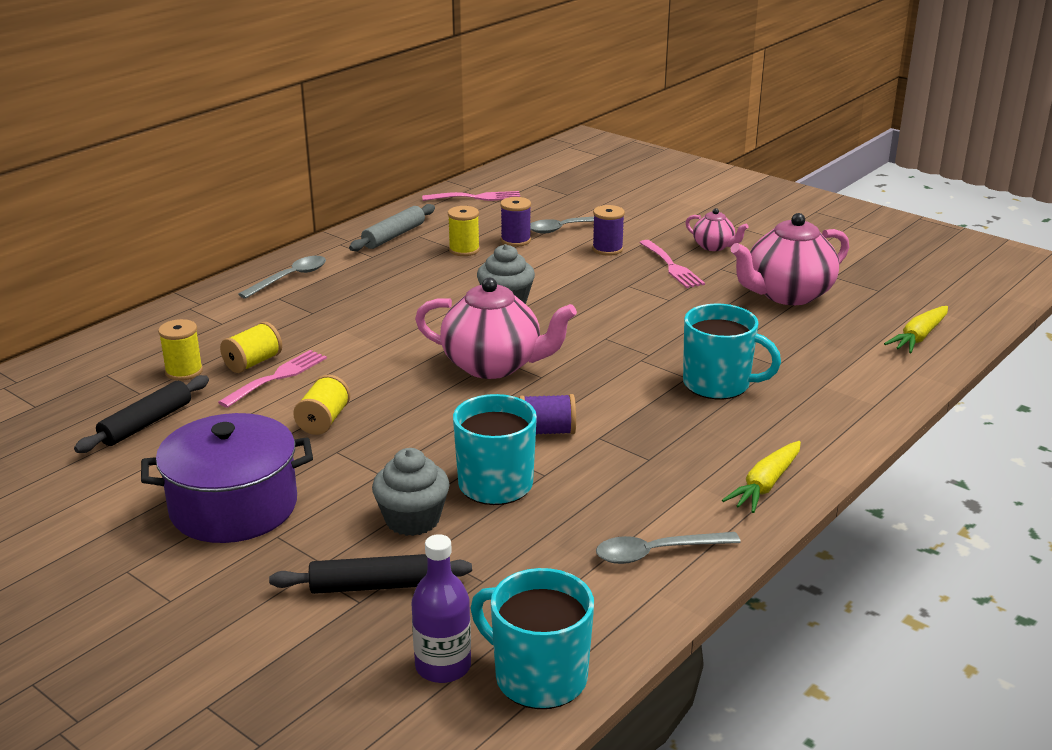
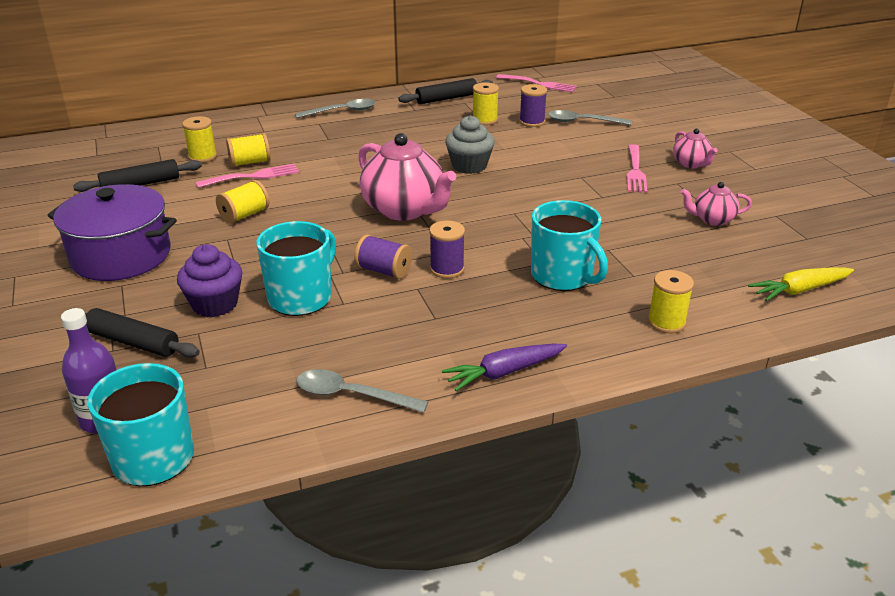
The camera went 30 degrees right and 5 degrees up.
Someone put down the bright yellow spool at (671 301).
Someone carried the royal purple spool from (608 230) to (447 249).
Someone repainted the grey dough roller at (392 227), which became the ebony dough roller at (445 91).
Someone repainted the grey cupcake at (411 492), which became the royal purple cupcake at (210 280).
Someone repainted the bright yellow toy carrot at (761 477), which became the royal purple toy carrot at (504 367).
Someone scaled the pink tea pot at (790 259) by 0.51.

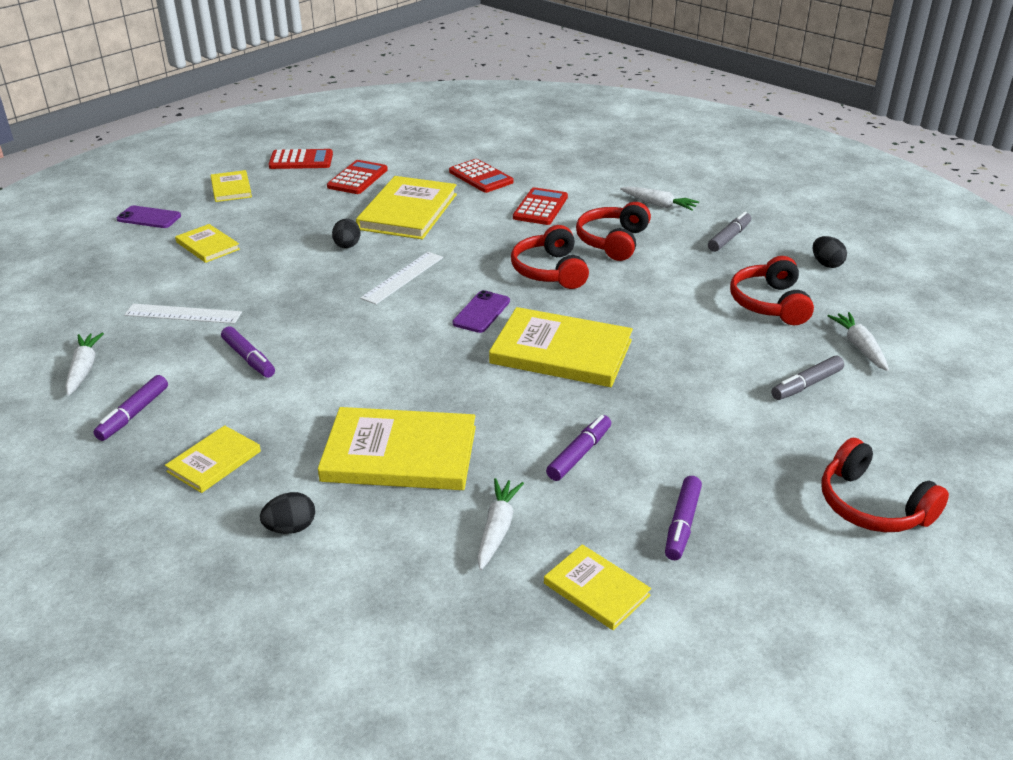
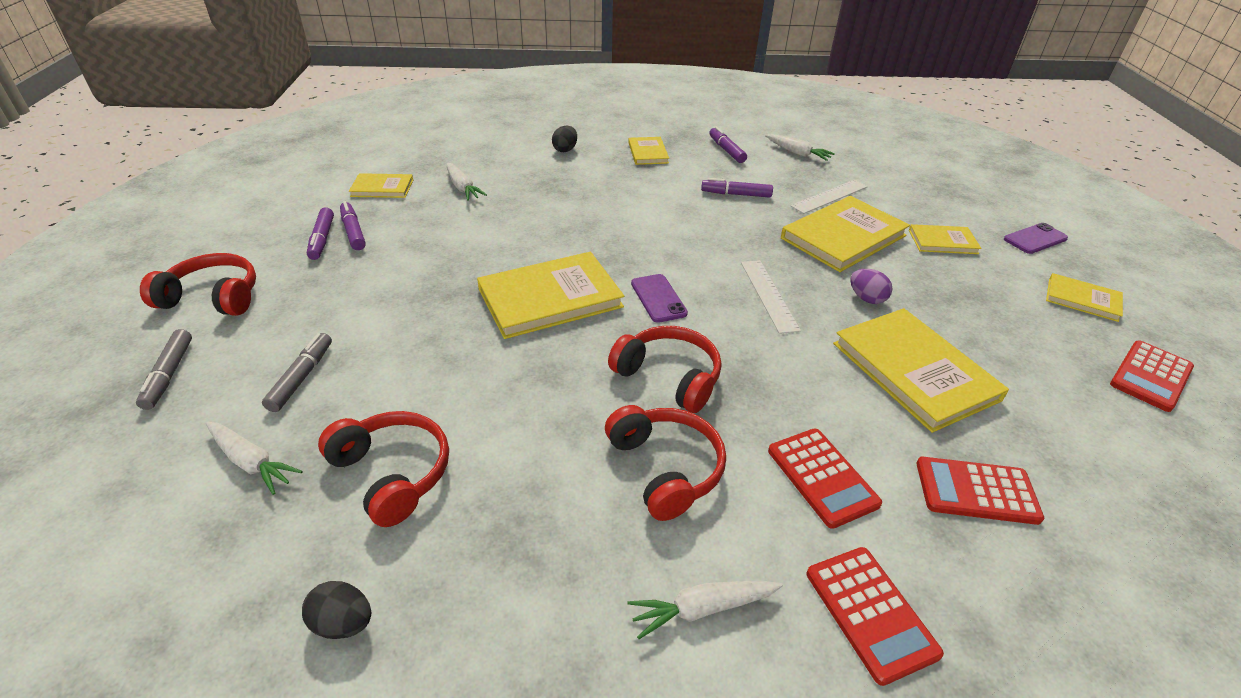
The camera went 135 degrees right and 5 degrees up.
Someone carried the bright yellow book from (397 448) to (845 234).
Someone carried the crimson calculator from (357 177) to (875 616).
Someone carried the royal purple marker pen from (578 448) to (320 233).
Someone carried the grey marker pen from (729 232) to (164 369).
Someone repainted the ebony toy egg at (346 233), which became the royal purple toy egg at (871 286).

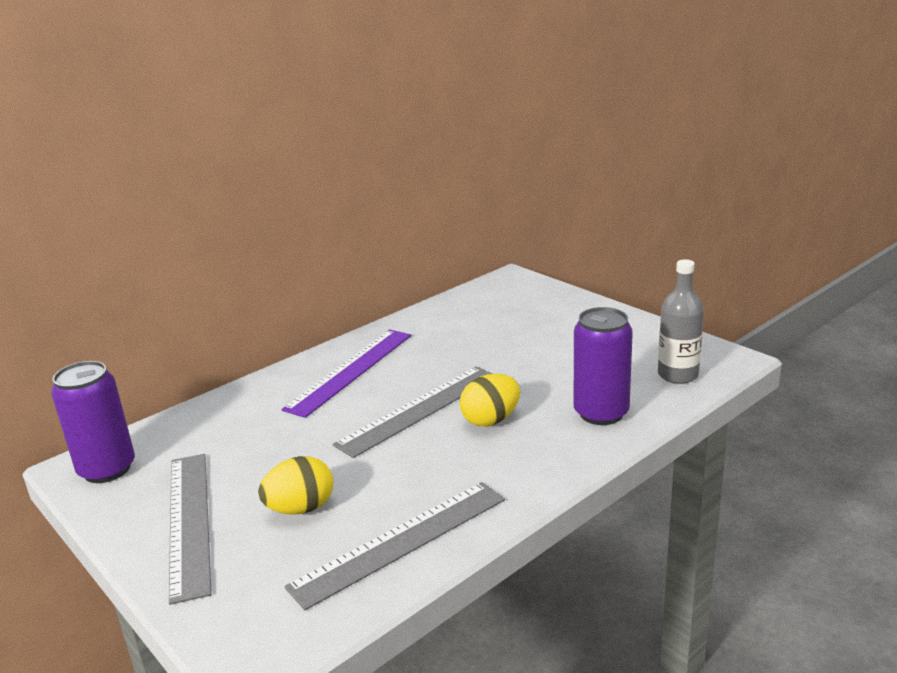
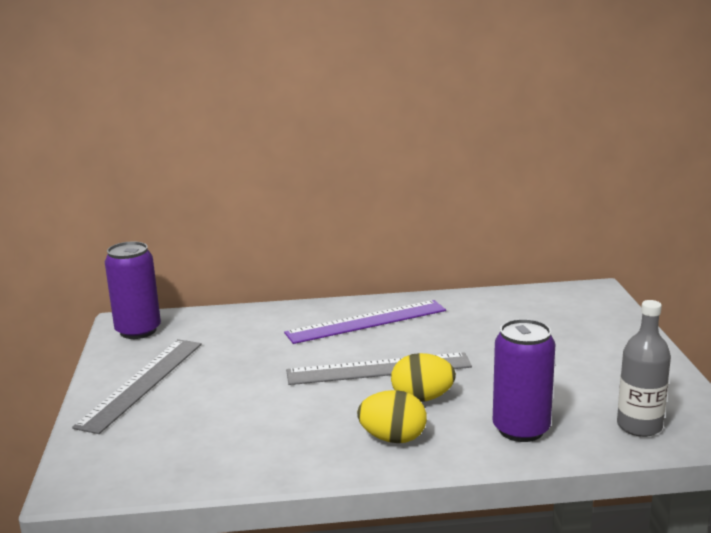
The camera went 35 degrees right and 5 degrees down.
Someone took away the grey straightedge at (395 546).
Someone carried the bright yellow toy egg from (295 485) to (392 416).

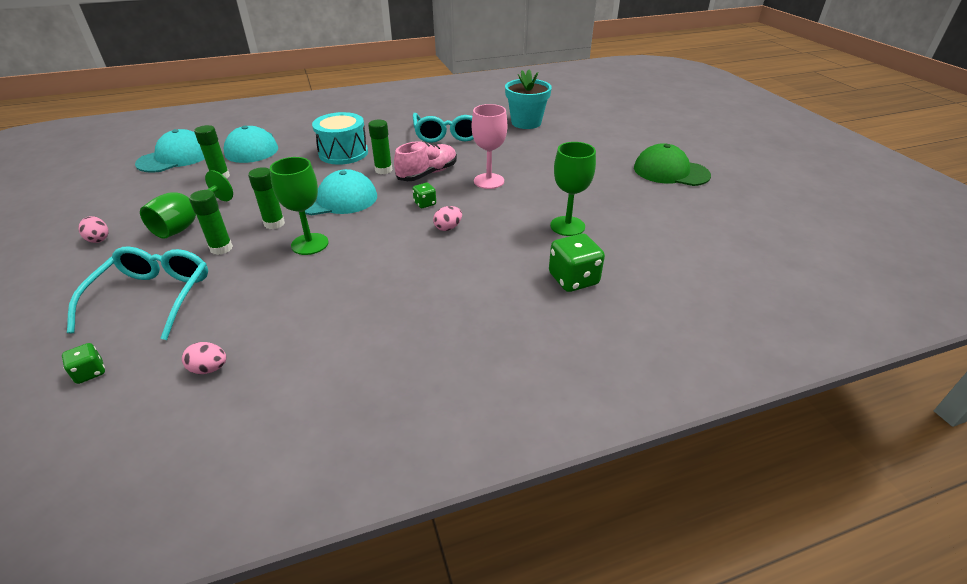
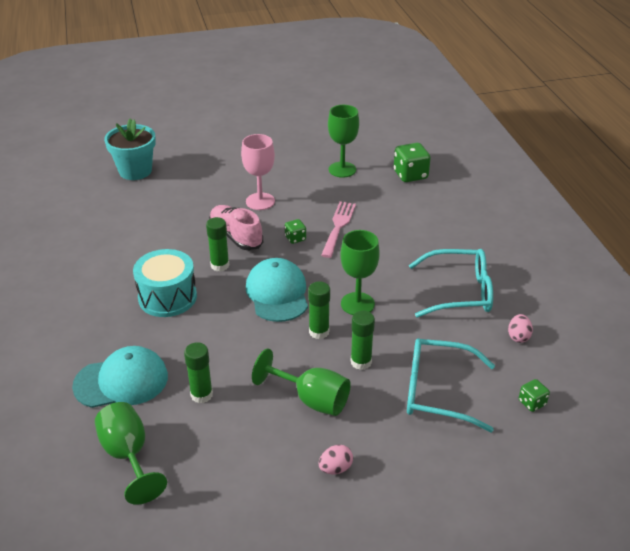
The camera went 85 degrees left and 0 degrees up.
Someone took away the emerald cap at (672 164).
Someone carried the aqua eyeglasses from (443 128) to (451 283).
Someone swapped the aqua cap at (170 151) for the emerald chalice at (131 453).
Someone swapped the pink toy egg at (447 218) for the pink fork at (338 229).

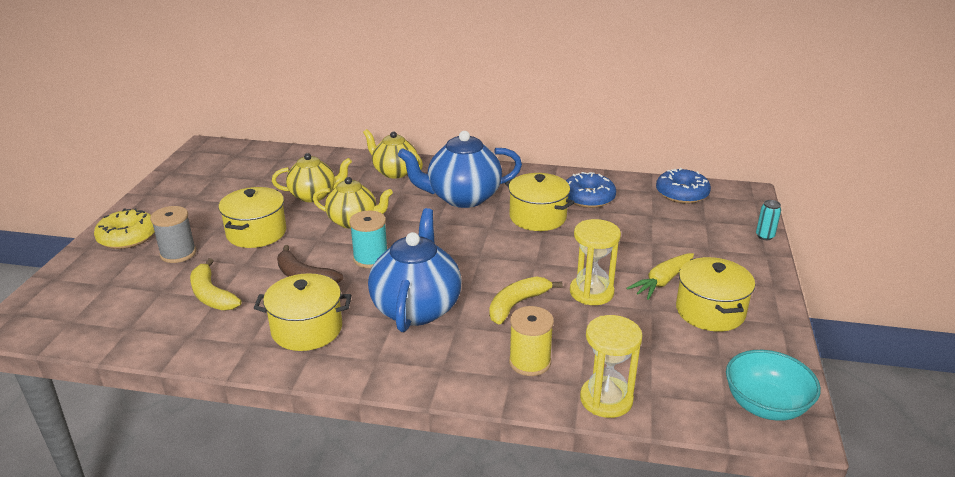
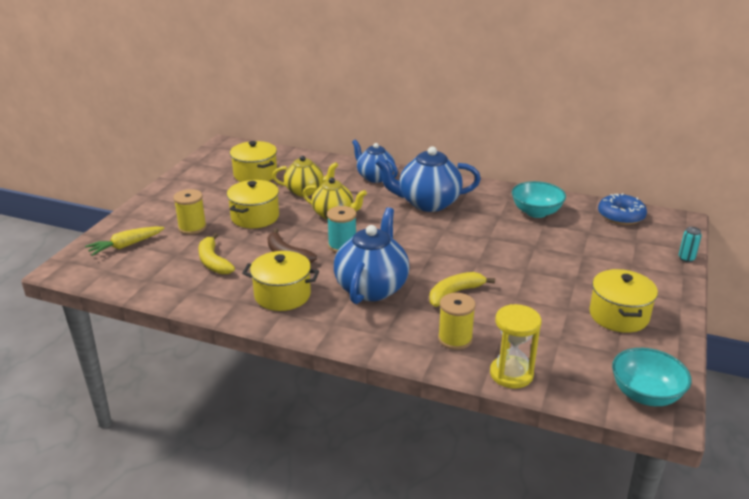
The camera went 10 degrees right and 0 degrees up.
Someone took away the bright yellow glazed donut at (124 228).
Someone took away the bright yellow hourglass at (595 262).
Someone carried the bright yellow pot from (540 202) to (253 161).
Someone carried the bright yellow toy carrot from (660 276) to (125 241).
Someone swapped the cobalt glazed donut at (591 190) for the aqua deep dish at (539 199).
Someone repainted the grey spool at (173 234), which became the bright yellow spool at (190 212).
Someone repainted the bright yellow tea pot at (393 153), which became the cobalt tea pot at (375 161).

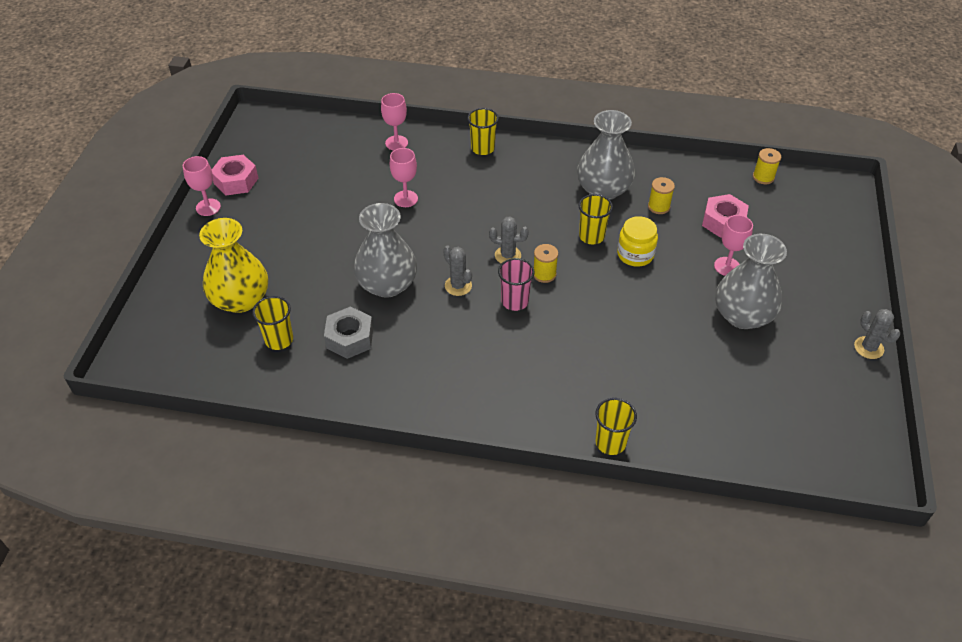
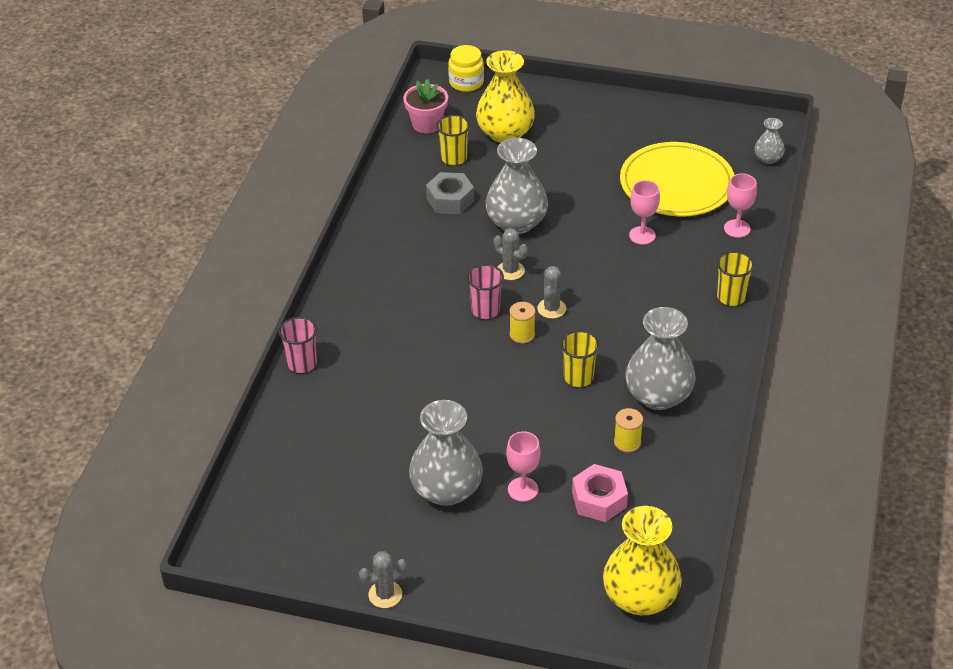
The camera went 95 degrees right and 5 degrees down.
Someone took away the pink chalice at (202 186).
Someone took away the pink hex nut at (235 175).
Someone took away the bright yellow spool at (767 166).
Someone put down the pink plant pot at (426 106).
Someone put down the bright yellow tall vase at (642 560).
Someone put down the bright yellow dinner plate at (677 179).
Someone put down the grey tall vase at (769 141).
Someone carried the bright yellow jar from (637 241) to (466 68).
Someone repainted the bright yellow cup at (616 426), which became the pink cup at (298 345).
Someone rotated the grey cactus at (457 271) by 75 degrees clockwise.

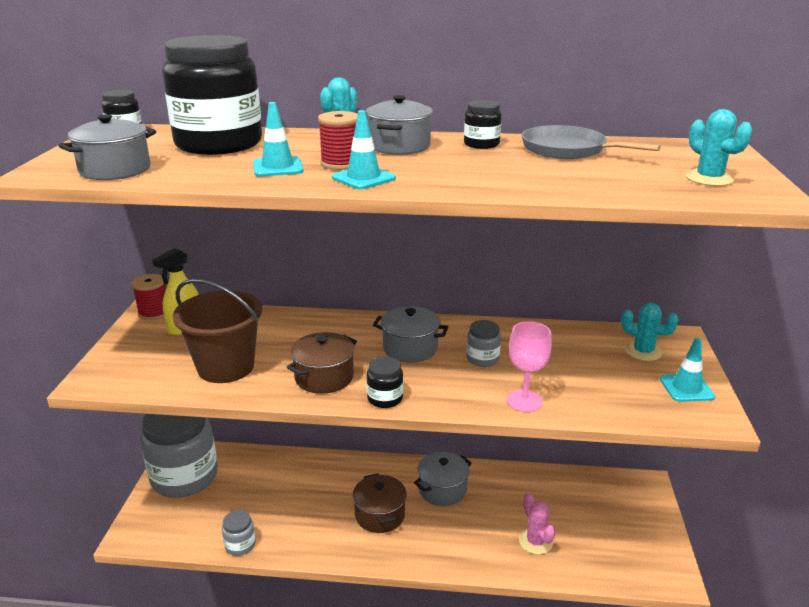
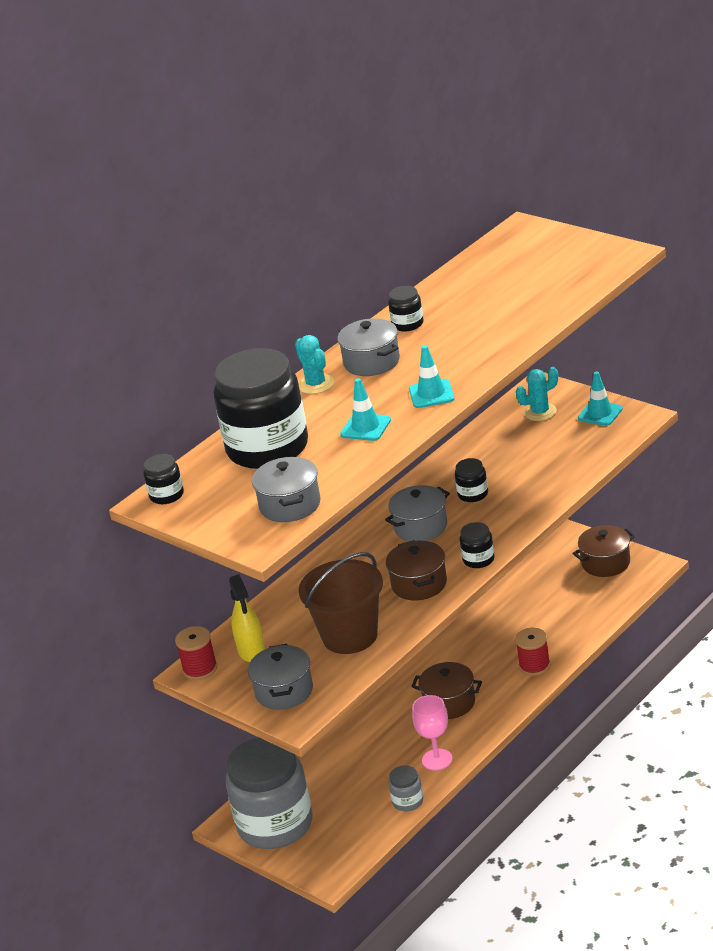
The camera went 50 degrees left and 5 degrees up.
Someone took away the pink cactus at (537 524).
Someone took away the grey frying pan at (591 142).
Someone took away the aqua cactus at (719 147).
Someone put down the brown pot at (604 551).
Someone carried the crimson spool from (338 140) to (532 652).
Someone carried the grey pot from (443 479) to (280 677).
Someone carried the pink chalice from (529 366) to (432 732).
Someone repainted the grey jar at (483 343), which became the ebony jar at (471 480).

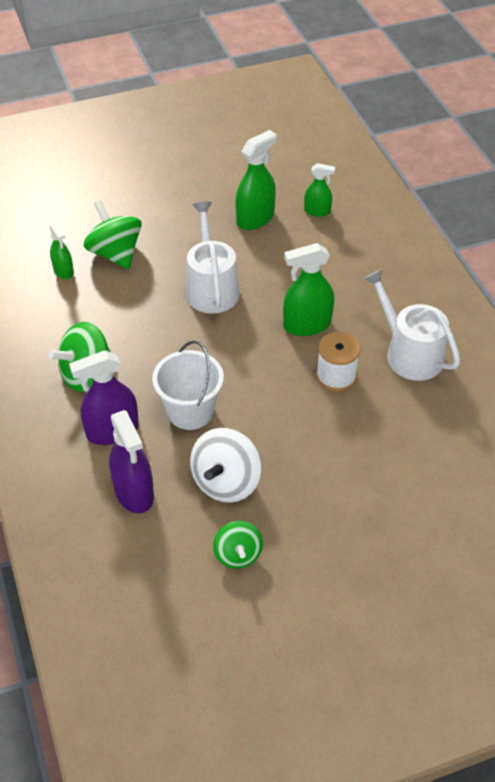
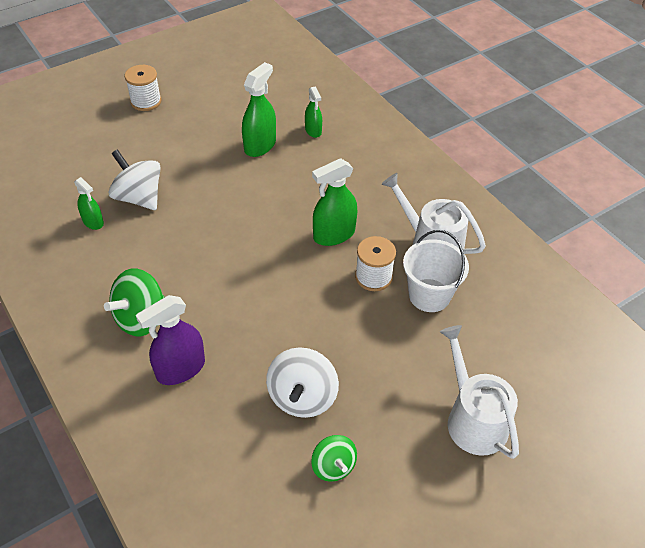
The camera went 15 degrees left and 0 degrees up.
Someone took away the royal purple spray bottle at (131 461).
Someone put down the pure white spool at (143 88).
Someone carried the pure white pail from (188 385) to (436 271).
Someone carried the pure white sprinkling can from (213 257) to (479 392).
Someone repainted the emerald spinning top at (113 234), which became the pure white spinning top at (134 179).
Someone rotated the emerald spray bottle at (319 190) by 75 degrees clockwise.

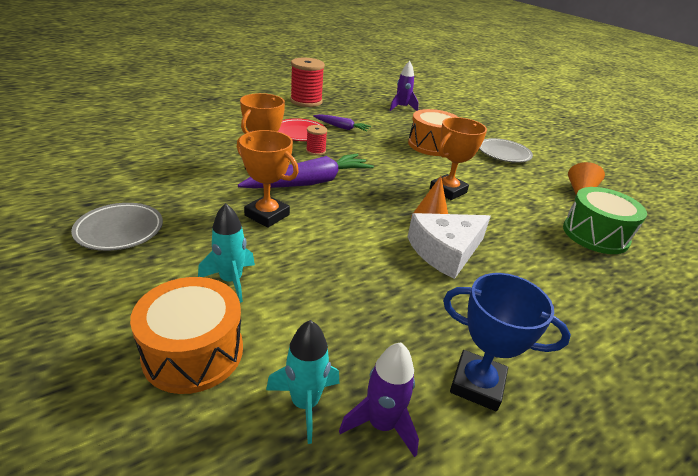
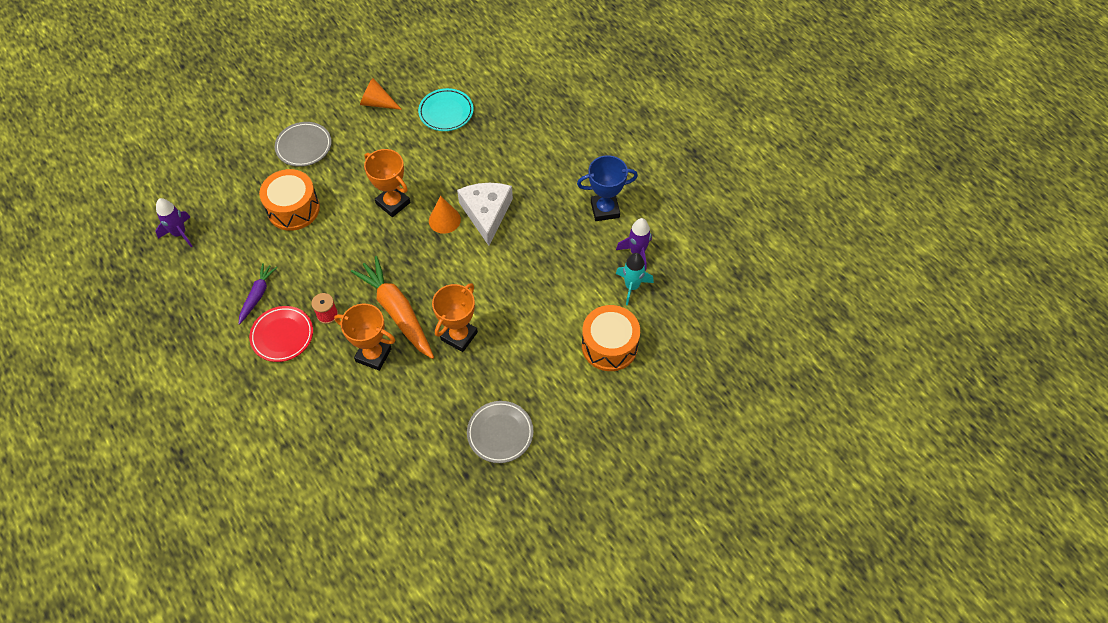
The camera went 90 degrees left and 25 degrees up.
Someone took away the aqua rocket at (226 253).
Someone took away the crimson spool at (307 82).
Someone swapped the emerald drum at (605 220) for the aqua dinner plate at (445 109).
Someone repainted the royal purple toy carrot at (306 171), which became the orange-coloured toy carrot at (392 307).
Someone rotated the pure white piece of cheese at (449 246) by 150 degrees counterclockwise.
Someone rotated the cobalt award cup at (507 342) by 60 degrees clockwise.

